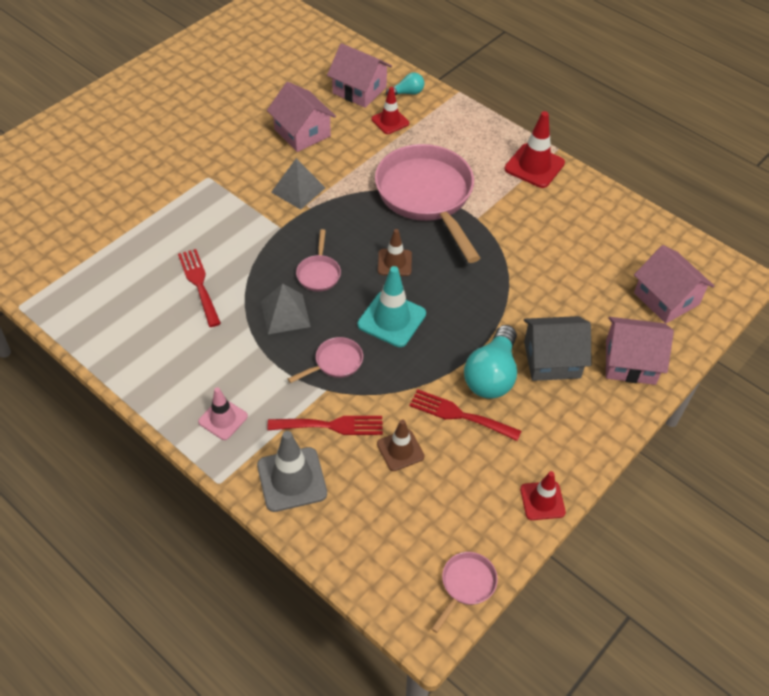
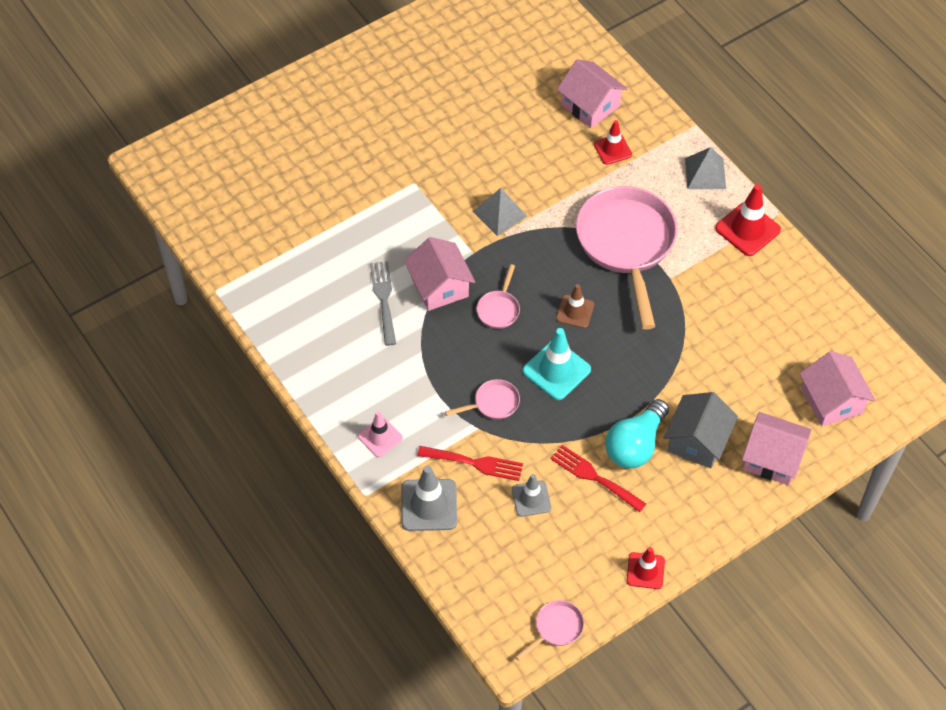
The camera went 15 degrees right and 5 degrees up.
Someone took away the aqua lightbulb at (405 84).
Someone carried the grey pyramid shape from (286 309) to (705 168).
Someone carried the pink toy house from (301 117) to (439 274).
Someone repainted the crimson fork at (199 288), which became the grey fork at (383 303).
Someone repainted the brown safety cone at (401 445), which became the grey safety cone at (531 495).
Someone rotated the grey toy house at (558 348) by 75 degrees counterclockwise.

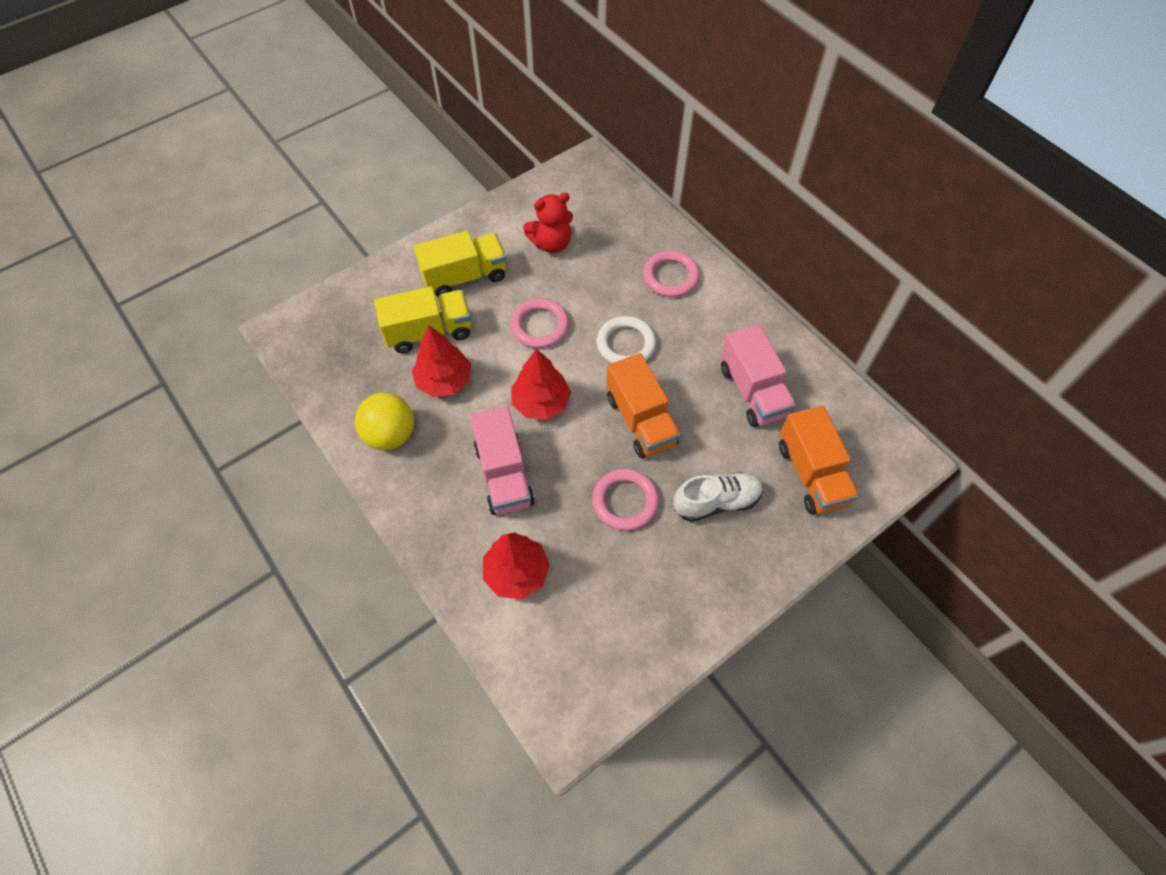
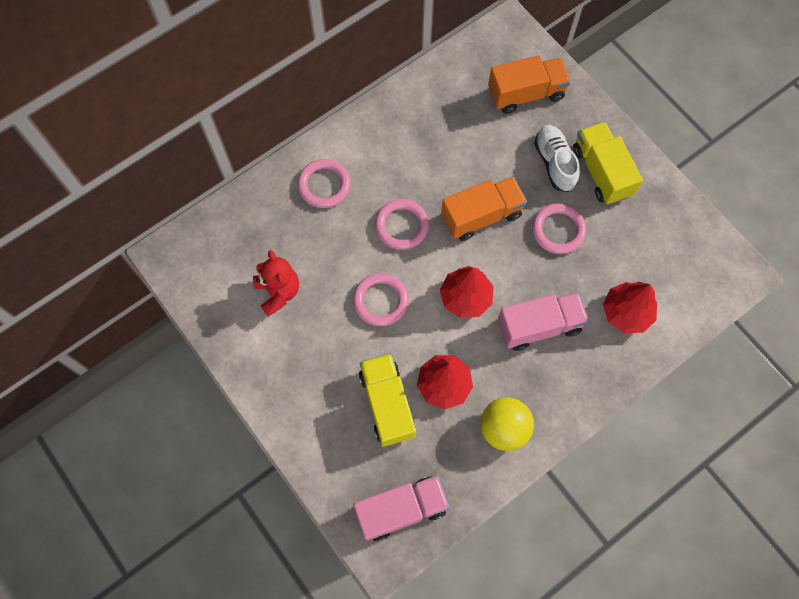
The camera went 90 degrees left and 10 degrees up.
Someone carried the bright yellow truck from (460 264) to (608 163).
Someone carried the pink truck from (758 376) to (401 508).
Someone repainted the pure white hoop at (626 339), which became the pink hoop at (402 224).

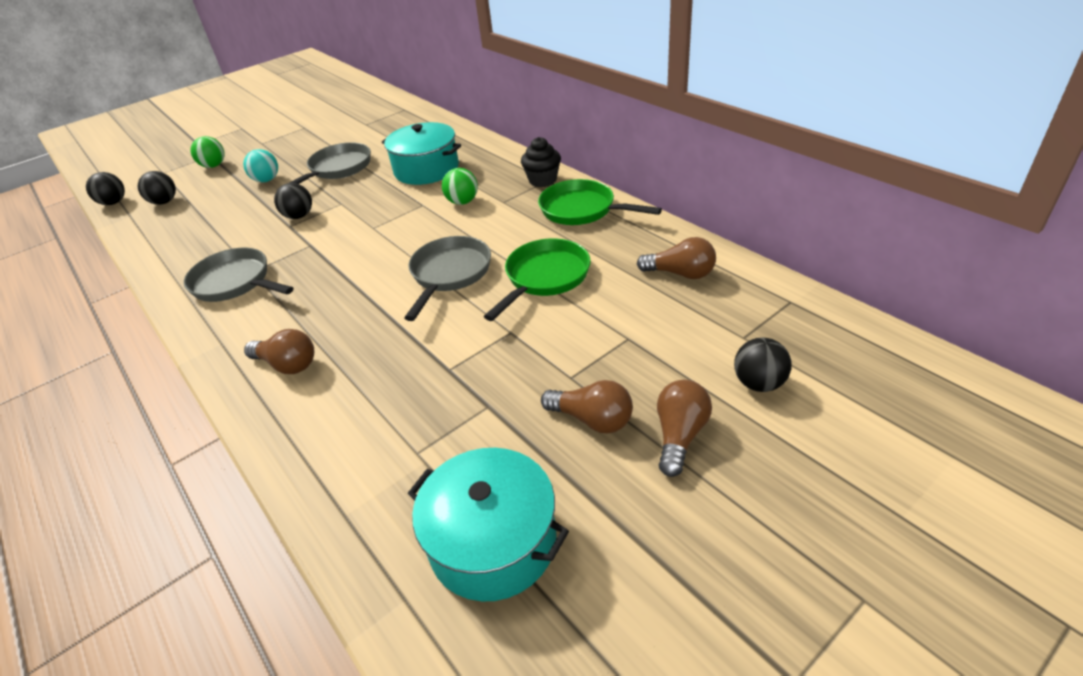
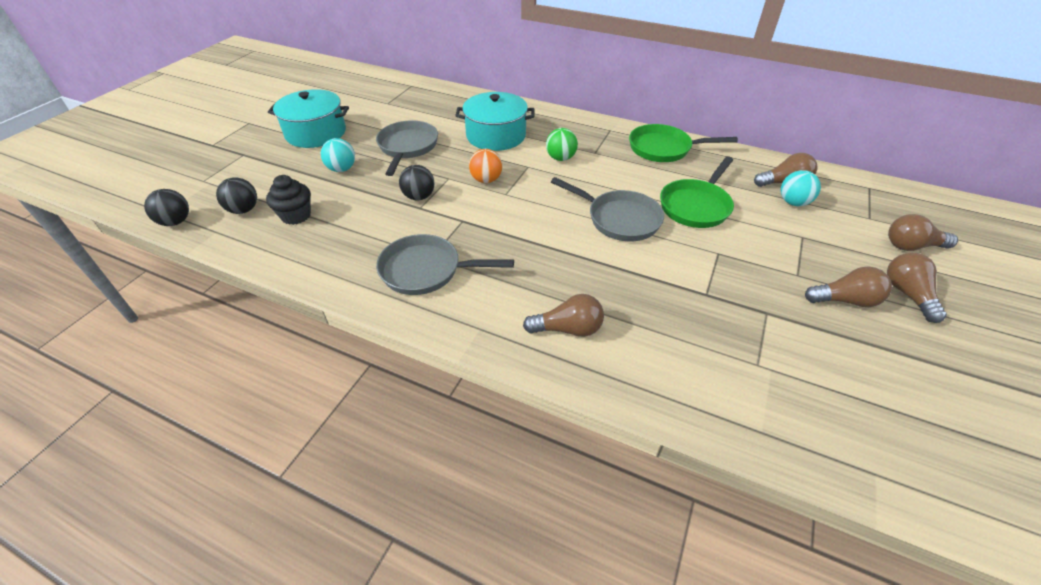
The camera went 30 degrees left and 5 degrees up.
Someone took away the emerald ball at (207 152).
Someone put down the orange-coloured ball at (486 166).
Someone put down the aqua ball at (801 188).
Someone carried the aqua pot from (488 524) to (308 118).
Someone carried the ebony cupcake from (541 162) to (288 200).
Someone swapped the ebony ball at (763 364) for the brown lightbulb at (923 232).
Someone rotated the grey frying pan at (447 278) by 135 degrees clockwise.
Someone rotated the emerald frying pan at (537 279) by 150 degrees counterclockwise.

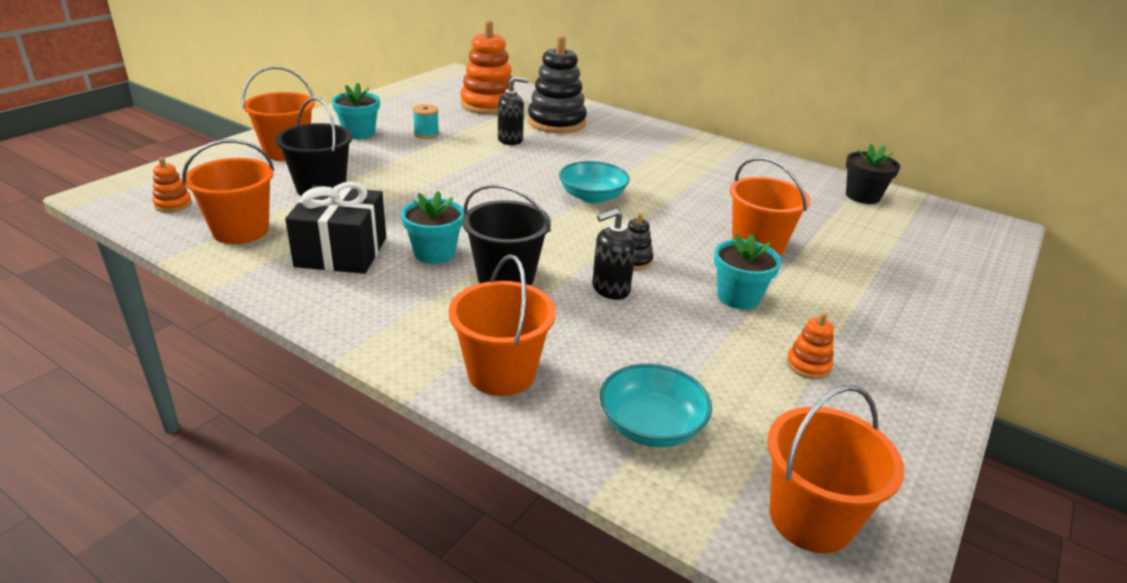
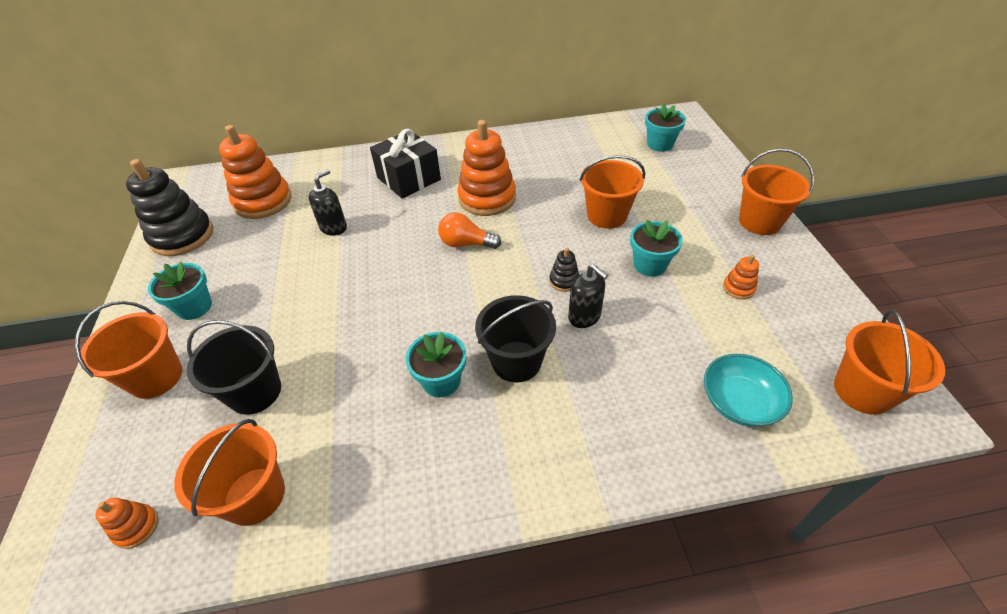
The camera went 40 degrees left and 15 degrees up.
Someone took away the aqua spool at (425 121).
Someone took away the ebony plant pot at (873 174).
Someone put down the orange-coloured stacking toy at (487 168).
Someone put down the aqua plant pot at (665 127).
Someone carried the ebony wrapped gift from (335 228) to (405 164).
Someone carried the orange-coloured pail from (502 325) to (776 191).
Someone carried the ebony stacking toy from (557 84) to (169 207).
Someone swapped the aqua deep dish at (594 182) for the orange-coloured lightbulb at (469 230).
Someone rotated the ebony soap dispenser at (614 254) by 60 degrees counterclockwise.

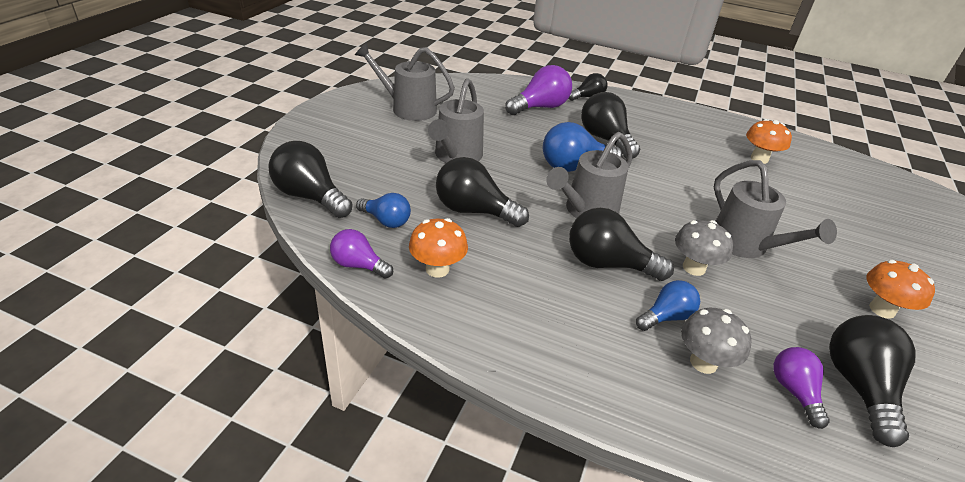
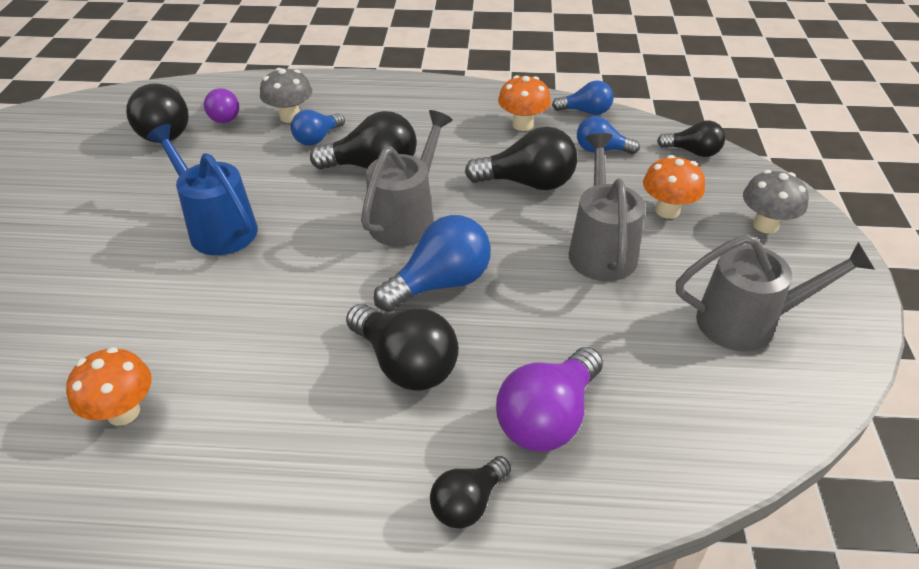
The camera went 165 degrees right and 5 degrees up.
Someone carried the grey mushroom from (704 248) to (776 202).
Someone carried the orange-coloured mushroom from (900 289) to (674 187).
Someone repainted the royal purple lightbulb at (361 254), which became the cobalt lightbulb at (582 97).
Someone repainted the grey sprinkling can at (775 209), which became the cobalt sprinkling can at (202 189).
Someone scaled the ebony lightbulb at (310 179) by 0.61.

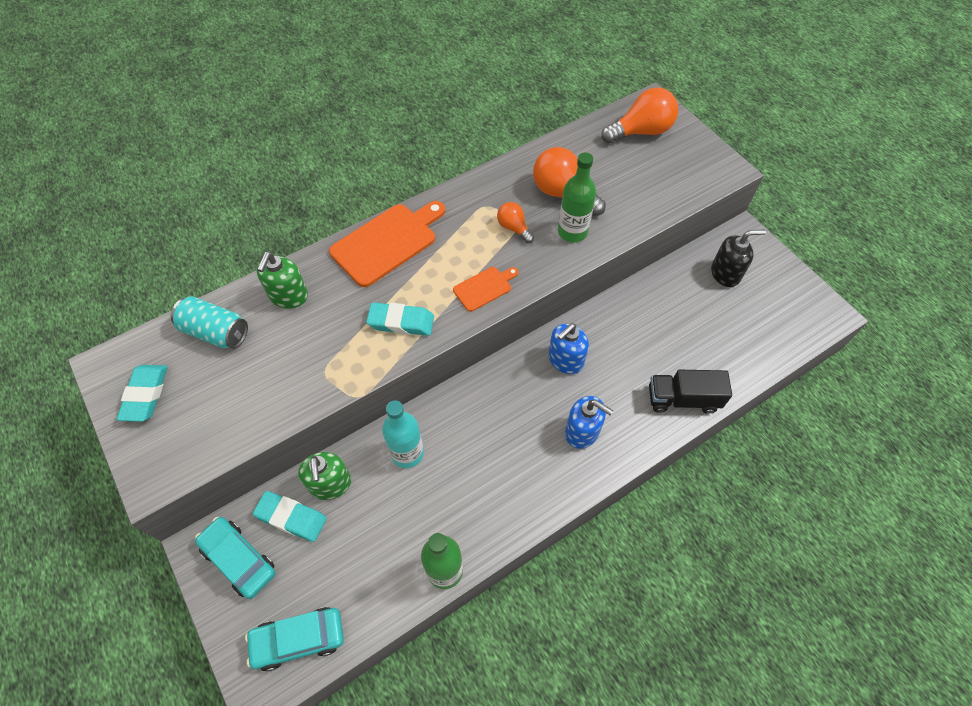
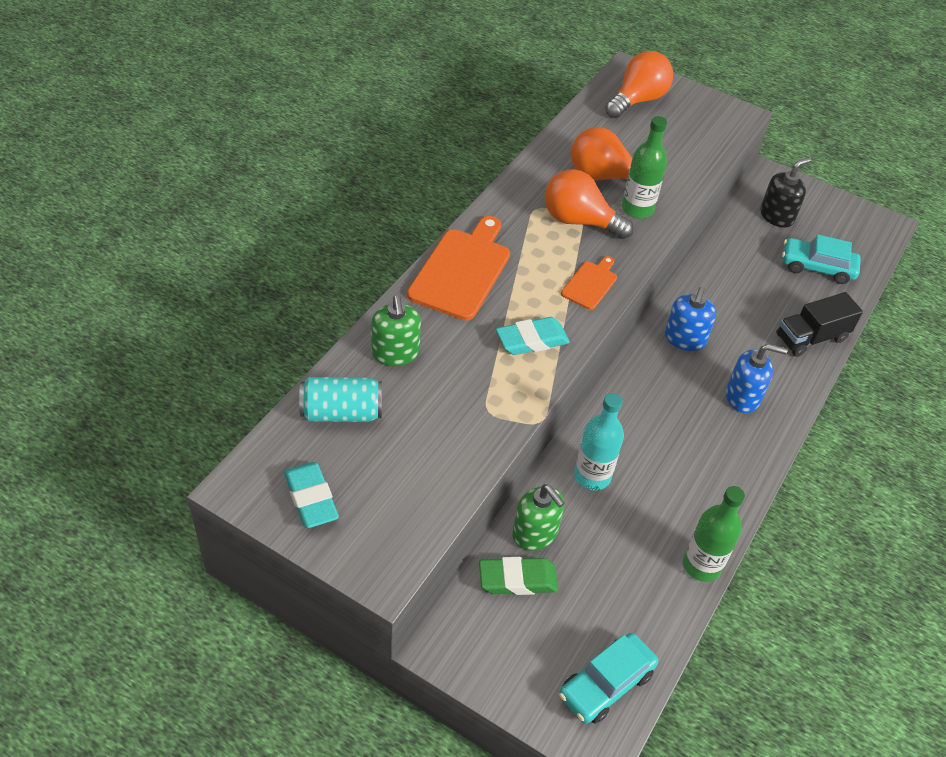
The camera went 30 degrees left and 10 degrees down.
Someone carried the aqua toy car from (235 558) to (821 259).
Someone repainted the aqua eraser at (290 516), which became the emerald eraser at (518 576).
Someone scaled the orange-coloured lightbulb at (515 222) by 1.82.

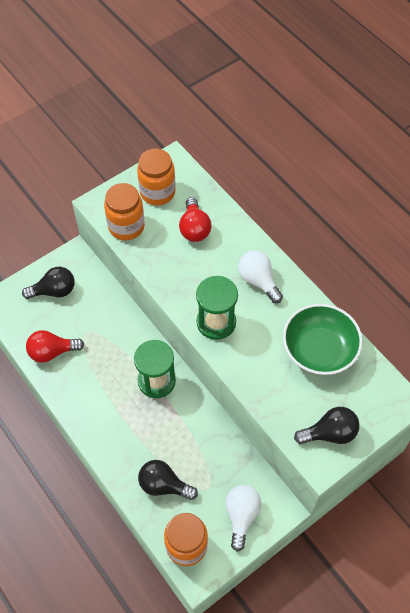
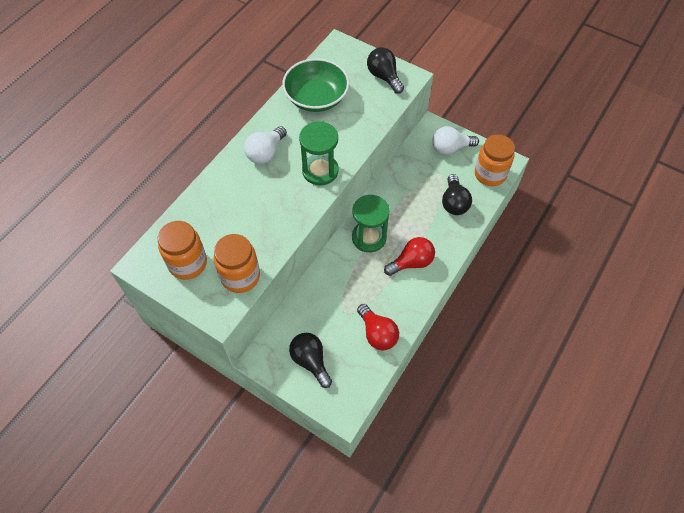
The camera went 110 degrees left and 0 degrees up.
Someone carried the crimson lightbulb from (195 219) to (409 256).

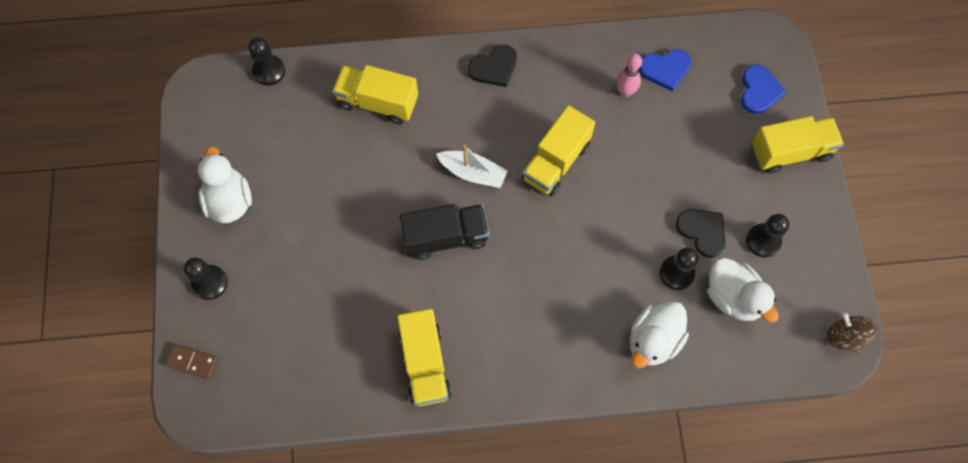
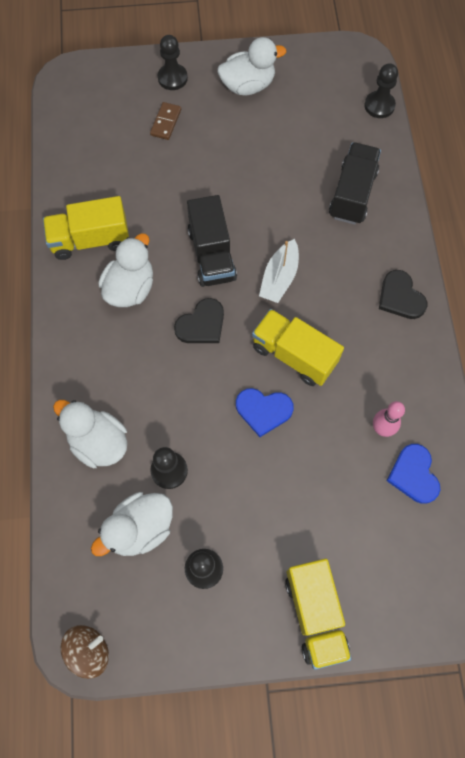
The camera went 90 degrees right and 0 degrees up.
Someone put down the pure white toy duck at (125 270).
Someone carried the brown domino tile from (191 361) to (165 121).
Someone carried the ebony love heart from (701 233) to (199 320).
Someone carried the cobalt love heart from (763 89) to (265 412).
Someone repainted the bright yellow truck at (375 94), which became the ebony truck at (355 183).

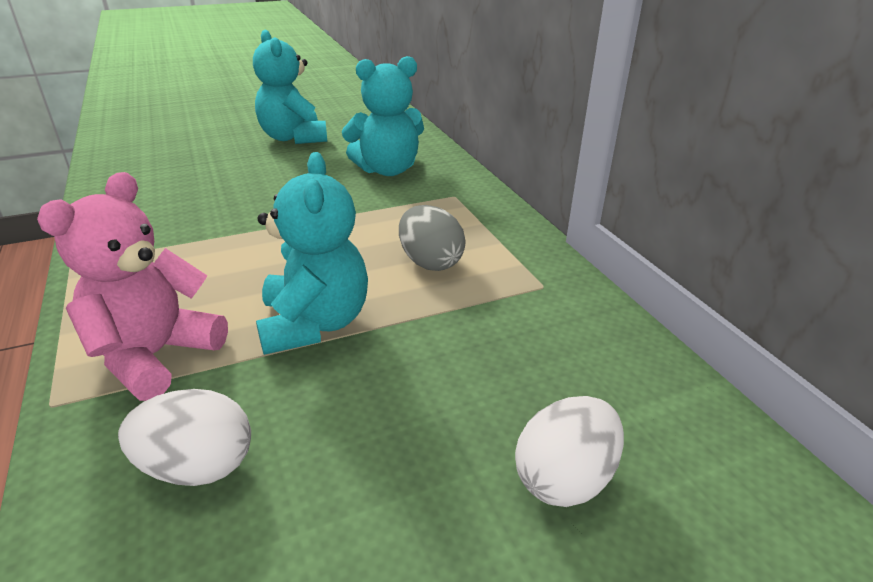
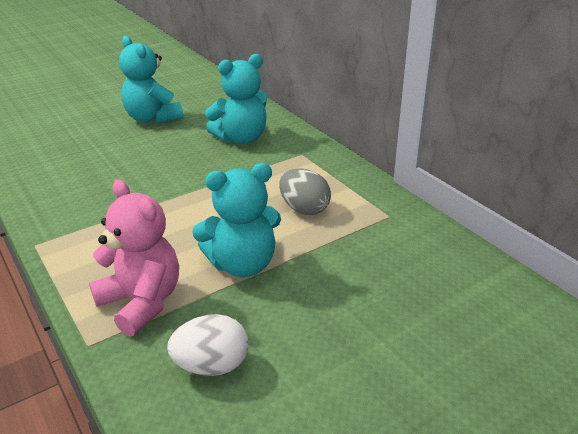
The camera went 10 degrees left and 0 degrees up.
Someone took away the pure white toy egg at (569 451).
Someone rotated the pink teddy at (132 286) by 120 degrees clockwise.
Someone rotated the aqua teddy at (312 253) by 90 degrees clockwise.

